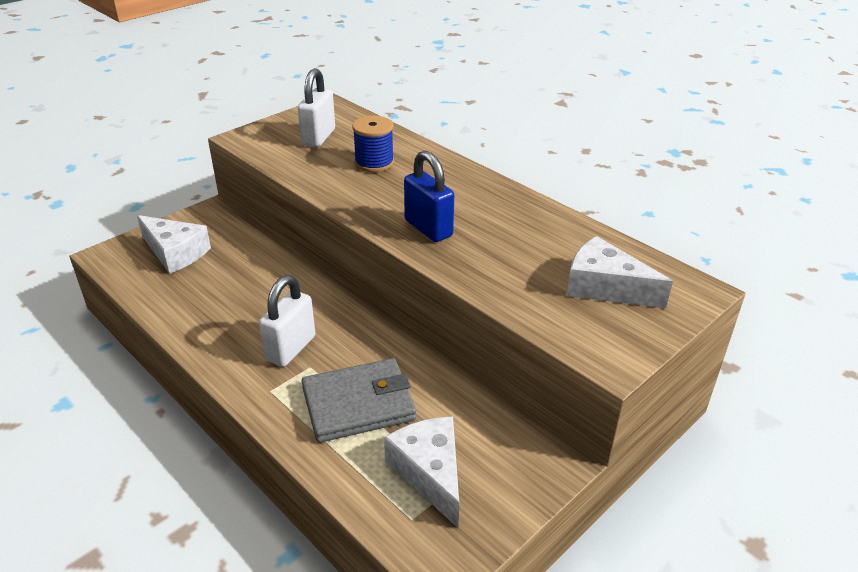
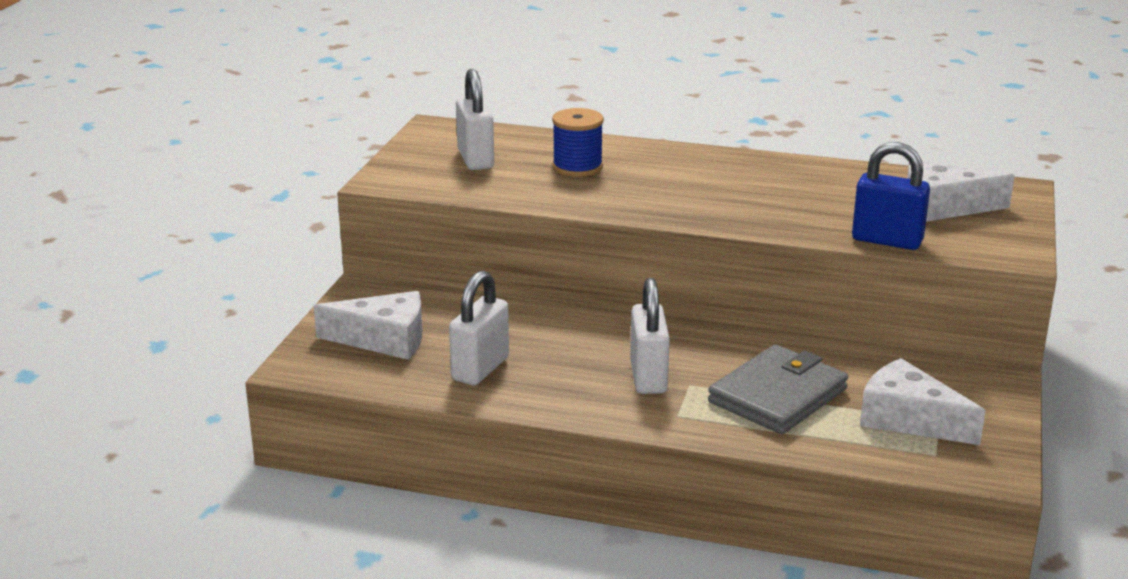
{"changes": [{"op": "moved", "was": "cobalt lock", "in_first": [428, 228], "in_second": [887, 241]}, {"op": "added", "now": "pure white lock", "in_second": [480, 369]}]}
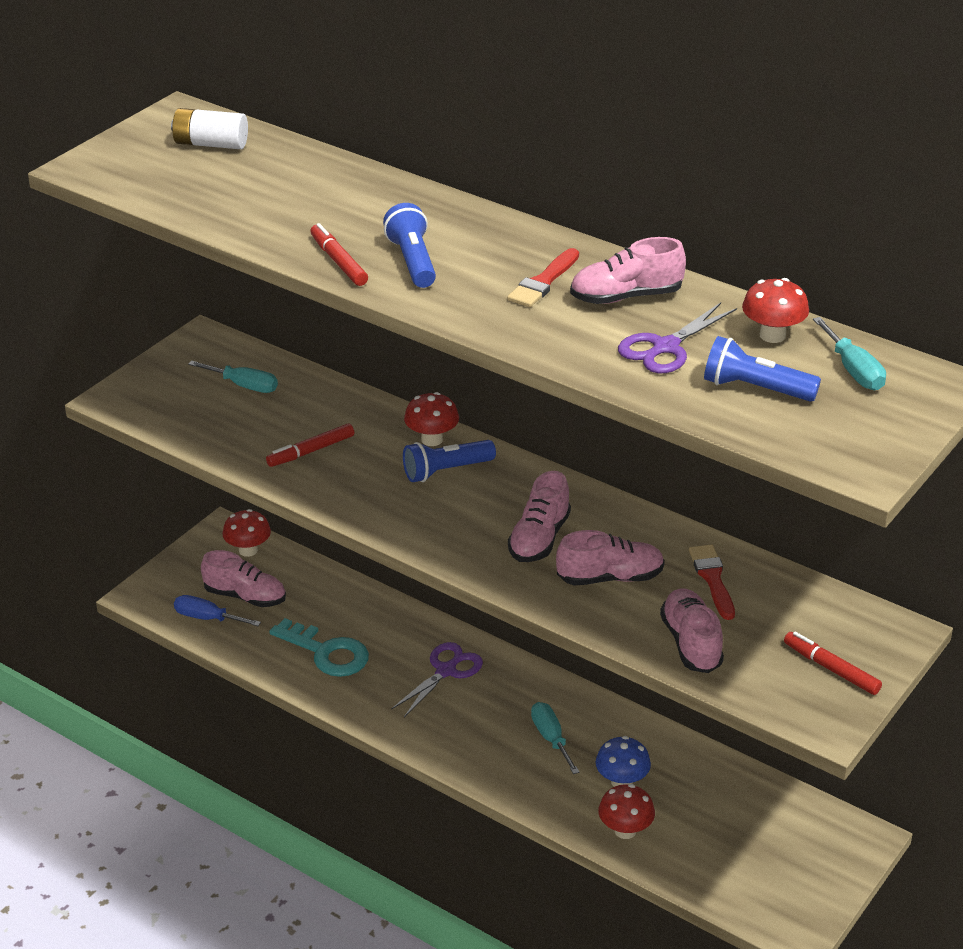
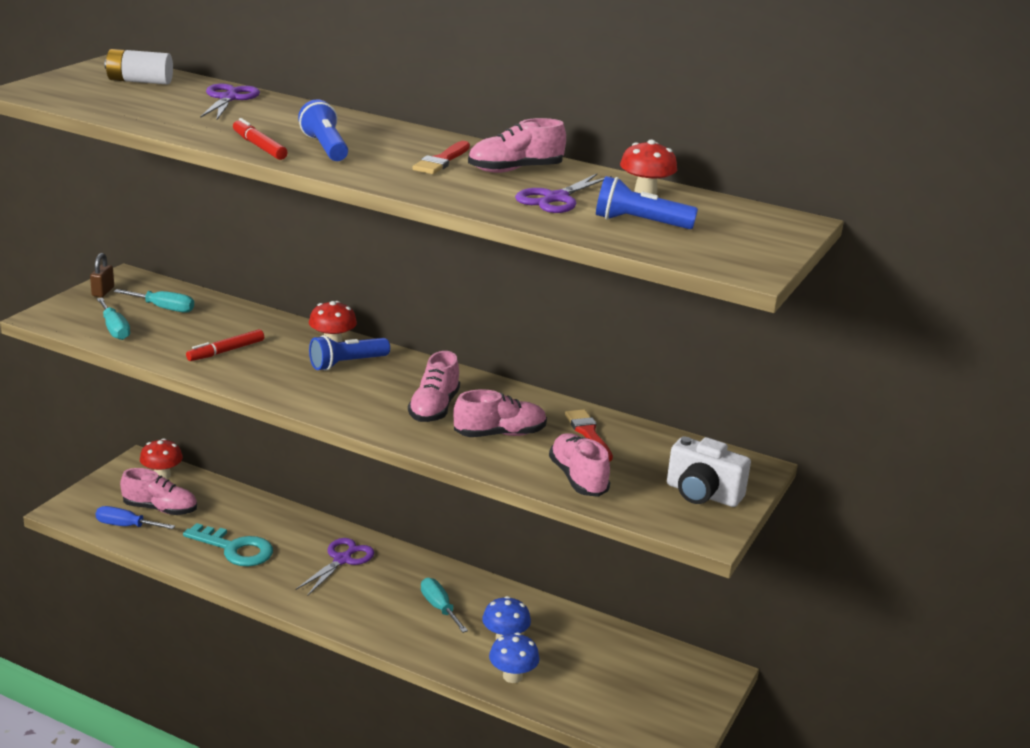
{"changes": [{"op": "moved", "was": "teal screwdriver", "in_first": [853, 370], "in_second": [114, 329]}, {"op": "replaced", "was": "scarlet marker", "now": "pure white camera", "in_first": [831, 669], "in_second": [702, 494]}, {"op": "recoloured", "was": "scarlet fungus", "now": "cobalt fungus", "in_first": [625, 830], "in_second": [512, 676]}, {"op": "added", "now": "purple shears", "in_second": [228, 98]}, {"op": "added", "now": "brown lock", "in_second": [103, 291]}]}
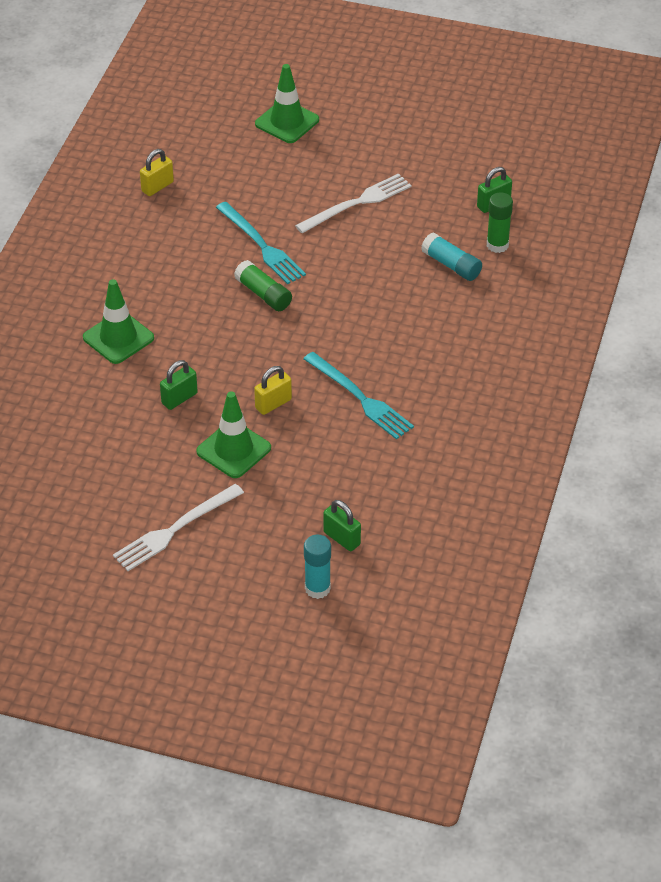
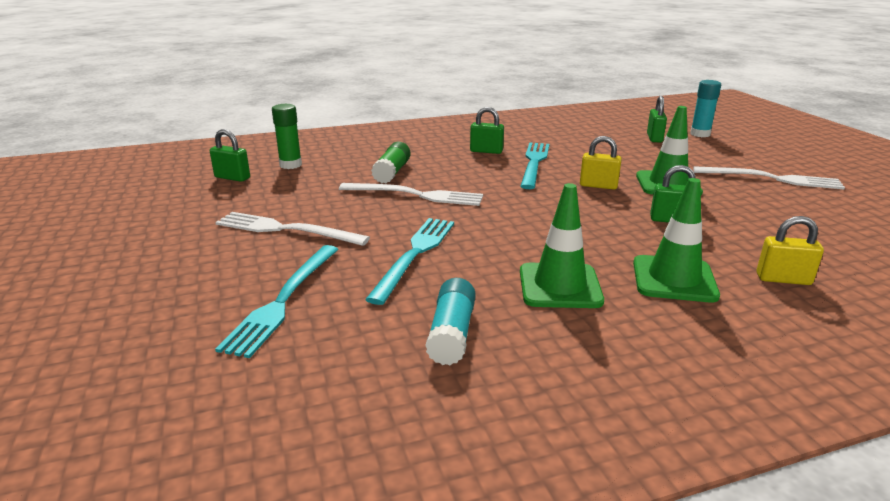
{"changes": [{"op": "moved", "was": "leaf-green traffic cone", "in_first": [287, 122], "in_second": [560, 286]}, {"op": "moved", "was": "bright yellow lock", "in_first": [157, 187], "in_second": [783, 279]}, {"op": "moved", "was": "teal stick of glue", "in_first": [451, 265], "in_second": [452, 333]}, {"op": "moved", "was": "leaf-green stick of glue", "in_first": [263, 294], "in_second": [392, 172]}, {"op": "added", "now": "leaf-green lock", "in_second": [486, 151]}, {"op": "added", "now": "pure white dinner fork", "in_second": [416, 195]}, {"op": "added", "now": "teal dinner fork", "in_second": [283, 300]}]}
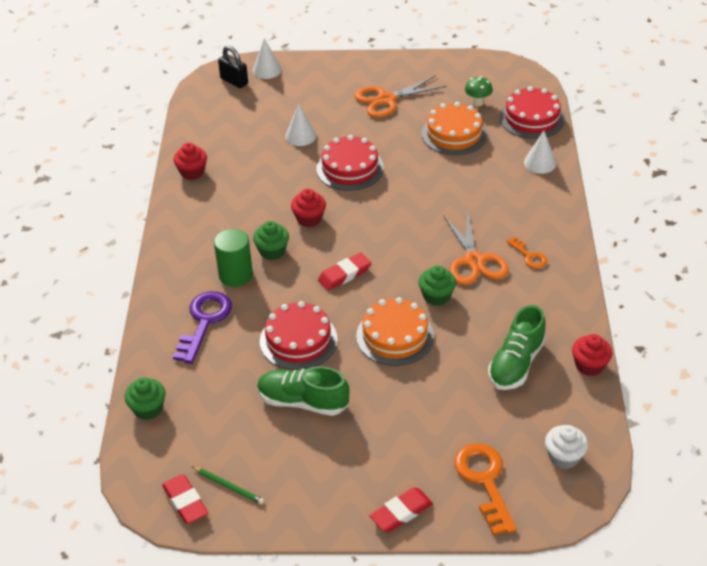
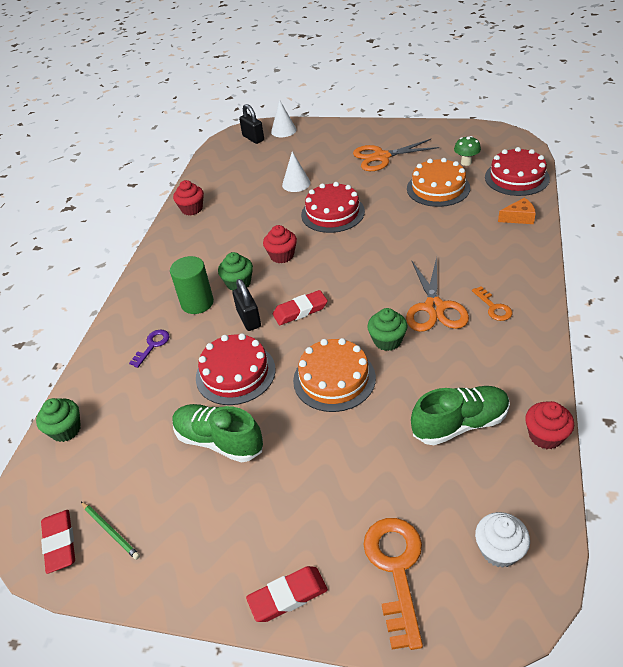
{"changes": [{"op": "replaced", "was": "pure white cone", "now": "orange-coloured cheese", "in_first": [540, 163], "in_second": [519, 218]}, {"op": "resized", "was": "purple door key", "in_first": [204, 322], "in_second": [152, 345], "ratio": 0.54}, {"op": "turned", "was": "leaf-green sneaker", "in_first": [516, 363], "in_second": [460, 424], "clockwise": -150}, {"op": "added", "now": "ebony lock", "in_second": [249, 319]}]}
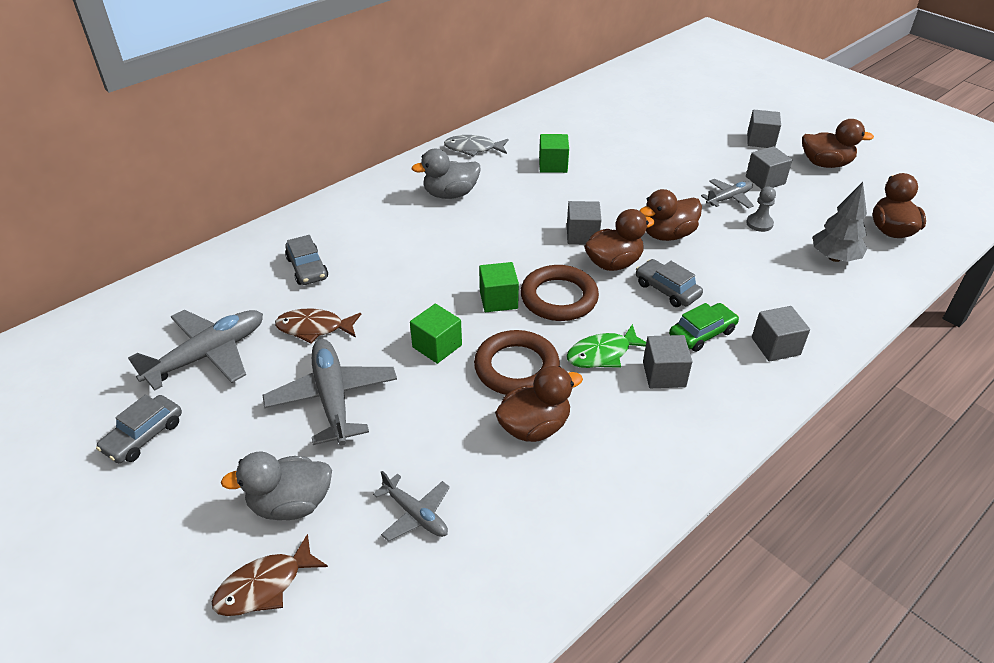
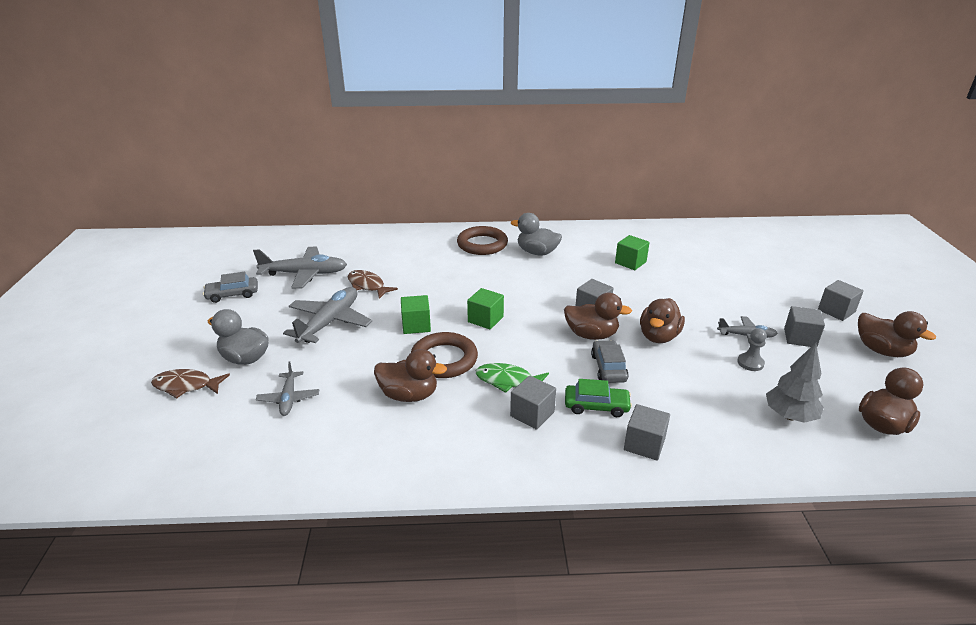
{"changes": [{"op": "removed", "was": "grey toy fish", "in_first": [473, 149]}, {"op": "turned", "was": "brown duck", "in_first": [668, 235], "in_second": [658, 336], "clockwise": -75}, {"op": "removed", "was": "grey toy car", "in_first": [307, 268]}, {"op": "moved", "was": "brown ring", "in_first": [559, 298], "in_second": [482, 244]}]}
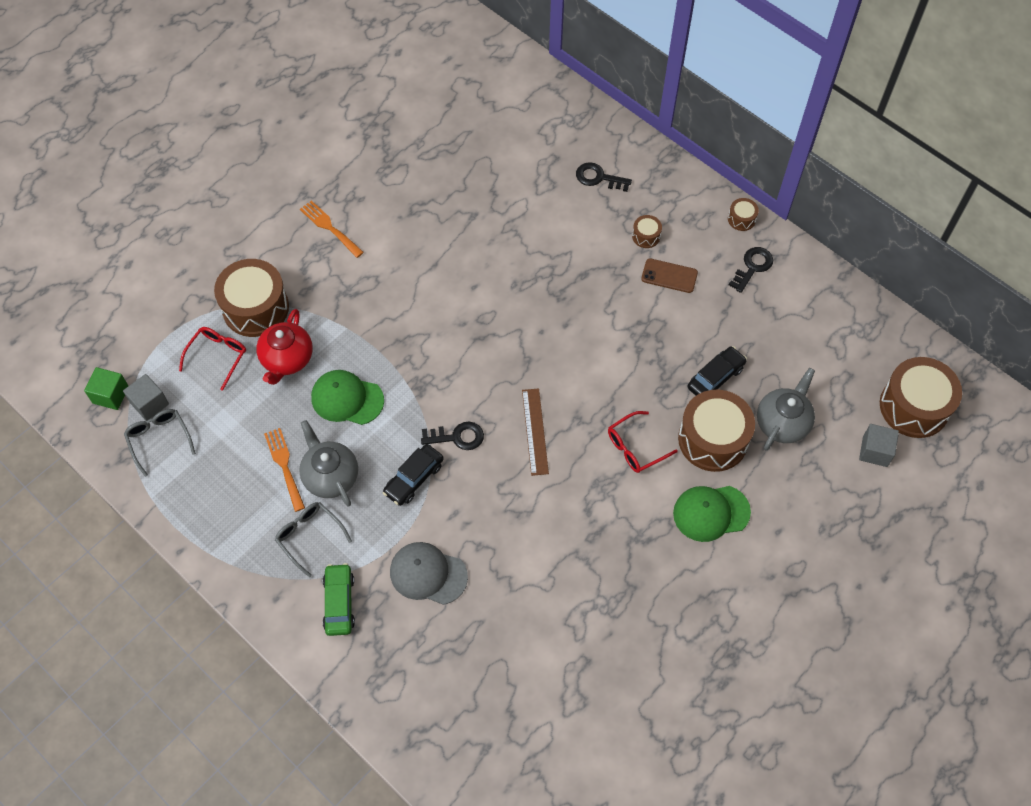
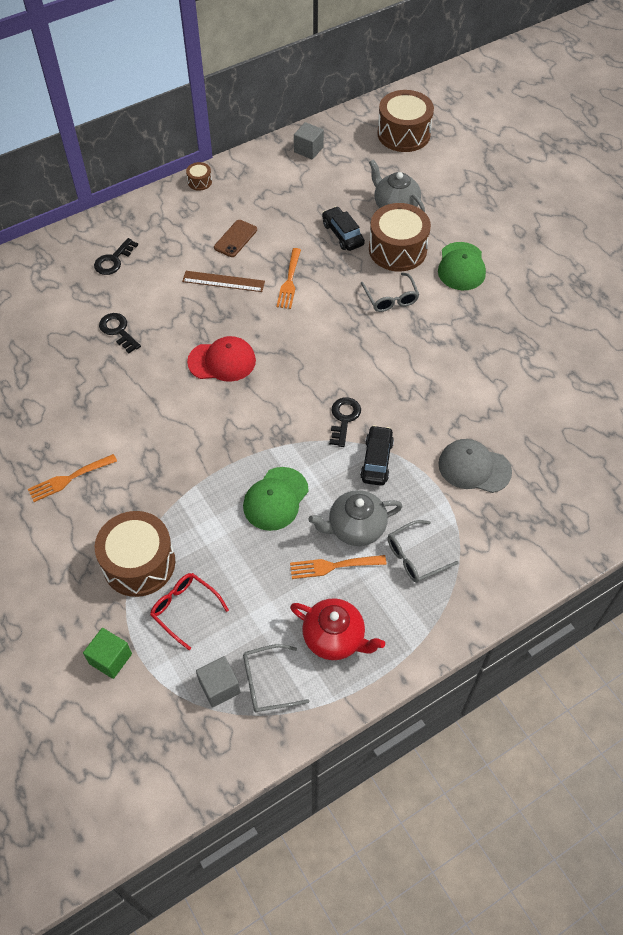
{"changes": [{"op": "removed", "was": "brown drum", "in_first": [646, 236]}, {"op": "moved", "was": "ebony door key", "in_first": [752, 267], "in_second": [118, 331]}, {"op": "moved", "was": "scarlet teapot", "in_first": [287, 359], "in_second": [335, 638]}, {"op": "moved", "was": "leaf-green cube", "in_first": [111, 395], "in_second": [110, 658]}, {"op": "moved", "was": "brown ruler", "in_first": [535, 431], "in_second": [223, 281]}, {"op": "recoloured", "was": "scarlet spectacles", "now": "grey spectacles", "in_first": [635, 447], "in_second": [390, 298]}, {"op": "moved", "was": "grey cube", "in_first": [875, 451], "in_second": [308, 149]}, {"op": "turned", "was": "ebony toy car", "in_first": [414, 478], "in_second": [377, 460], "clockwise": -135}, {"op": "turned", "was": "grey cap", "in_first": [428, 574], "in_second": [474, 468], "clockwise": 75}, {"op": "removed", "was": "leaf-green toy car", "in_first": [339, 603]}, {"op": "added", "now": "orange-coloured dinner fork", "in_second": [289, 281]}, {"op": "added", "now": "scarlet cap", "in_second": [222, 361]}]}
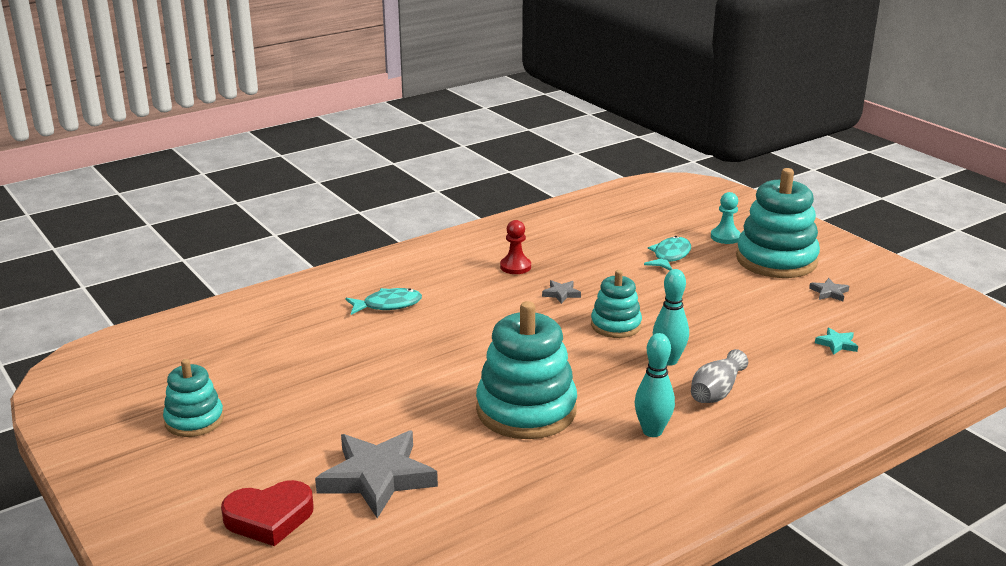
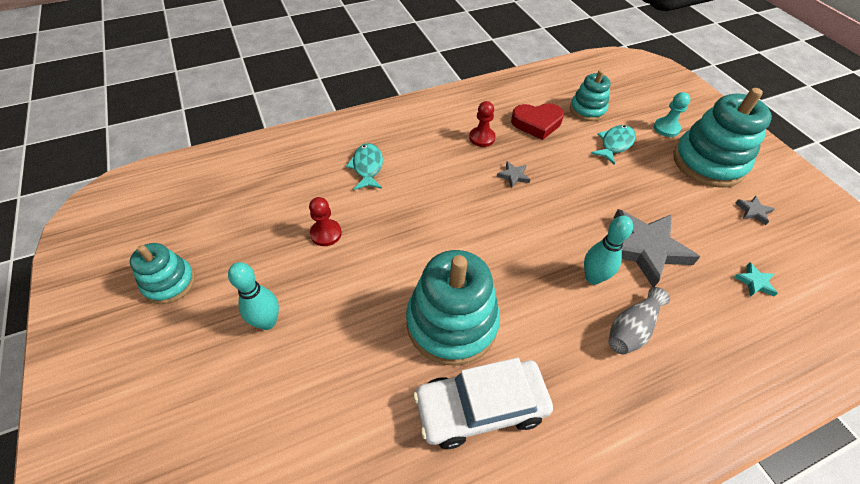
{"changes": [{"op": "moved", "was": "teal ring stacker", "in_first": [616, 325], "in_second": [587, 110]}, {"op": "turned", "was": "teal toy fish", "in_first": [388, 305], "in_second": [367, 167], "clockwise": -90}, {"op": "moved", "was": "teal tenpin", "in_first": [652, 431], "in_second": [267, 322]}, {"op": "moved", "was": "grey five-pointed star", "in_first": [377, 477], "in_second": [645, 248]}, {"op": "moved", "was": "scarlet heart shape", "in_first": [269, 518], "in_second": [537, 123]}, {"op": "added", "now": "scarlet pawn", "in_second": [326, 233]}, {"op": "added", "now": "pure white toy car", "in_second": [480, 407]}]}
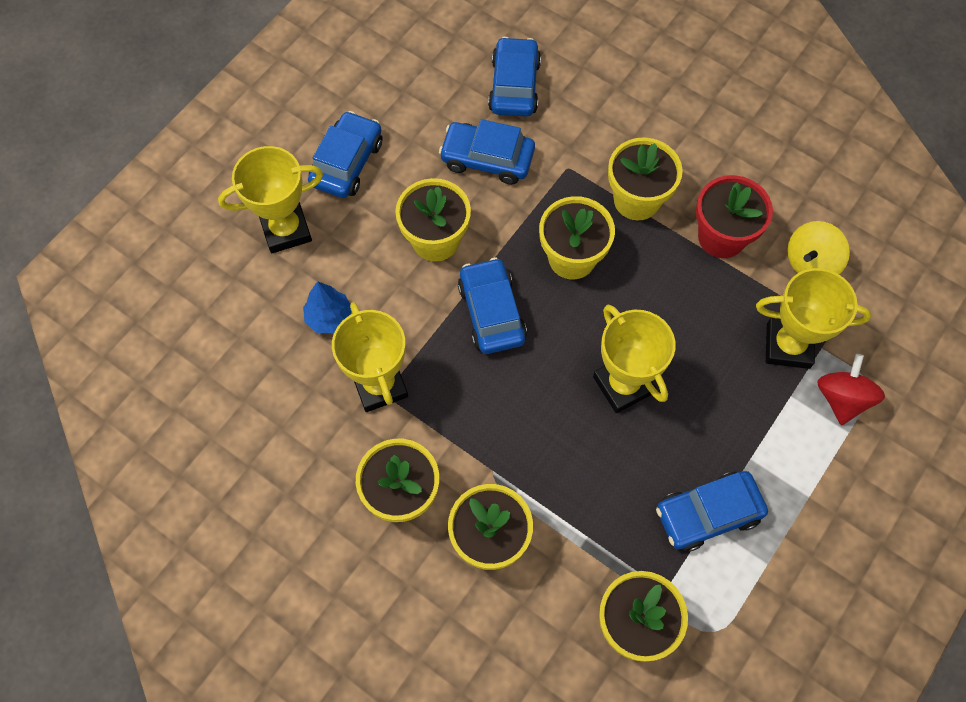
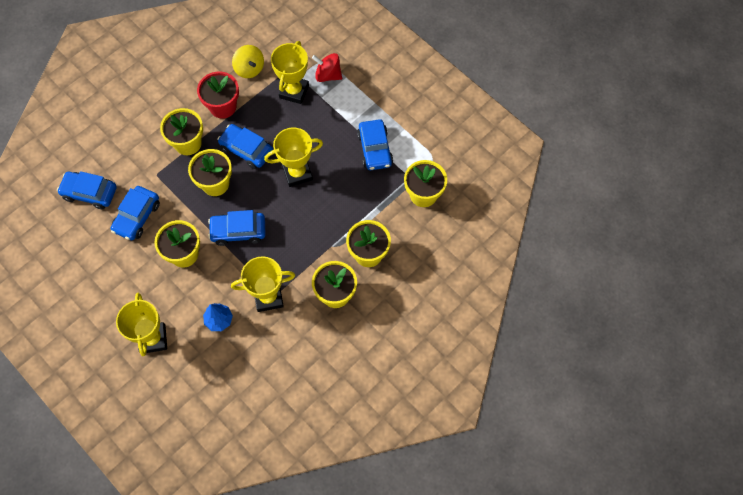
{"changes": [{"op": "moved", "was": "cobalt toy car", "in_first": [347, 163], "in_second": [246, 150]}]}
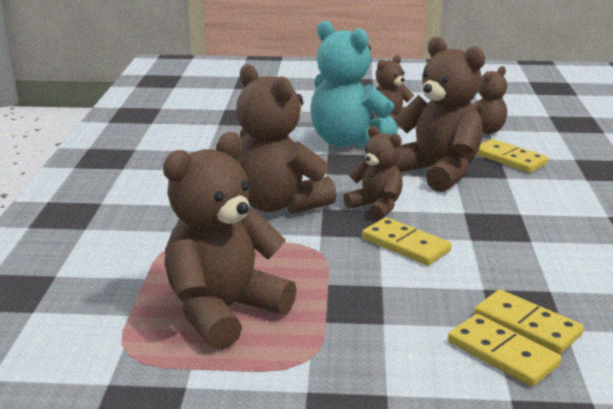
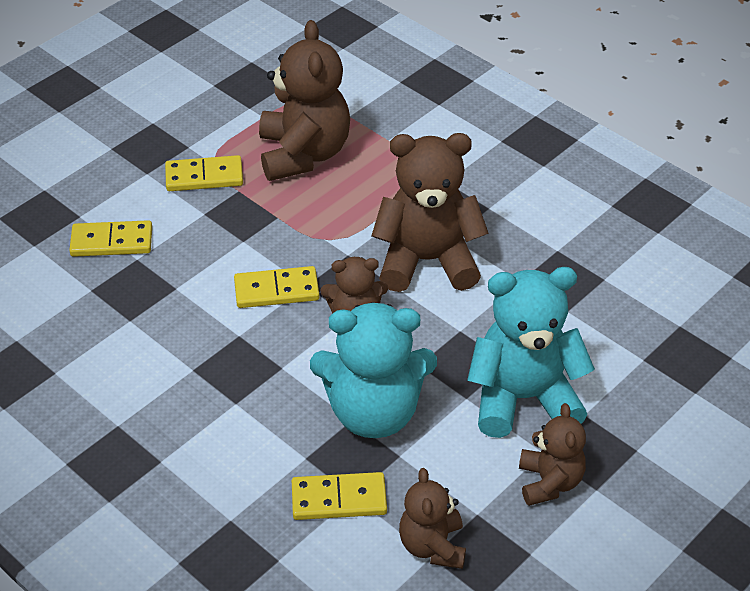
{"changes": [{"op": "recoloured", "was": "brown stuffed bear", "now": "teal stuffed bear", "in_first": [437, 172], "in_second": [374, 412]}, {"op": "moved", "was": "bright yellow domino", "in_first": [527, 325], "in_second": [204, 177]}]}
